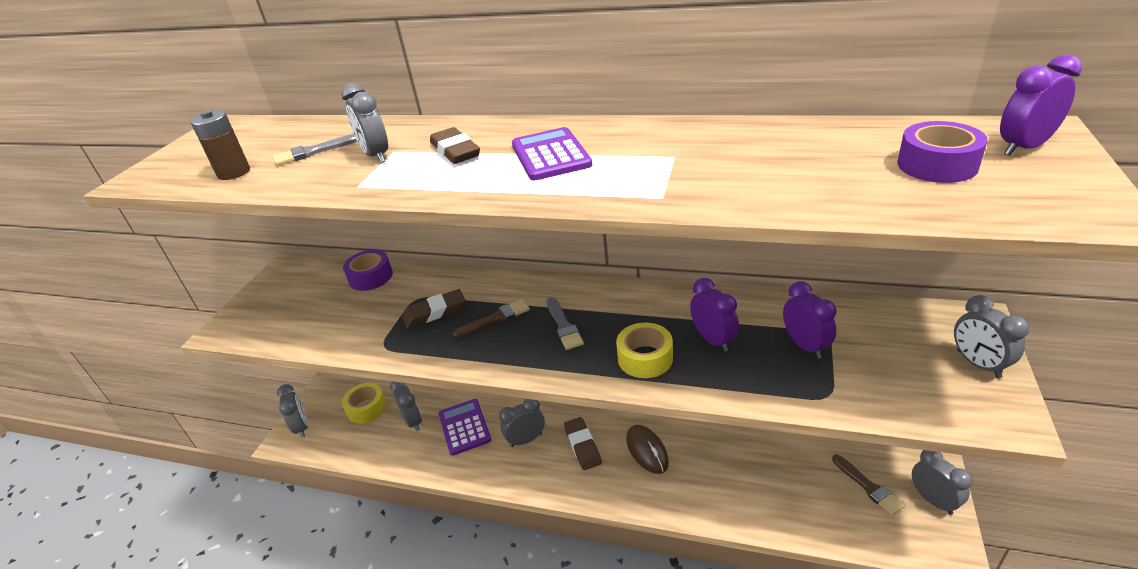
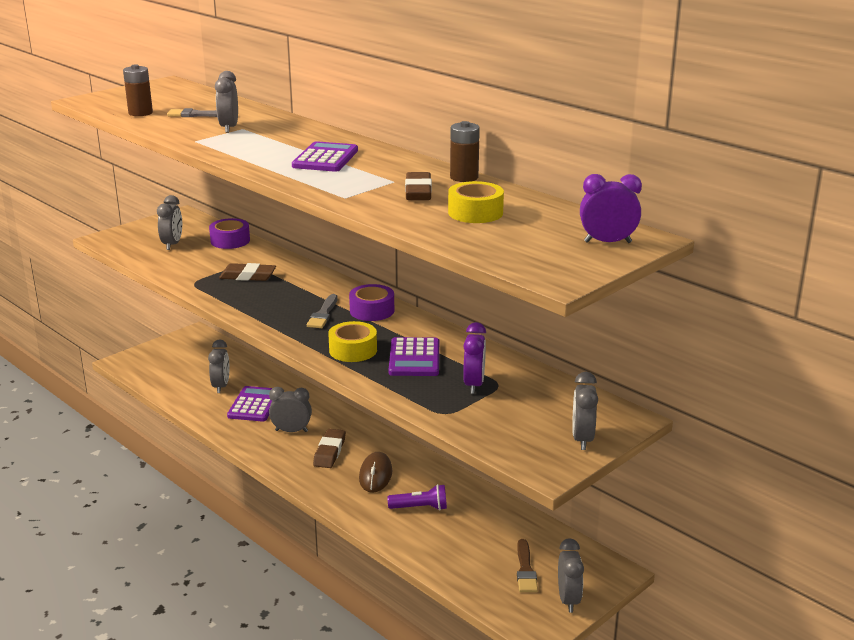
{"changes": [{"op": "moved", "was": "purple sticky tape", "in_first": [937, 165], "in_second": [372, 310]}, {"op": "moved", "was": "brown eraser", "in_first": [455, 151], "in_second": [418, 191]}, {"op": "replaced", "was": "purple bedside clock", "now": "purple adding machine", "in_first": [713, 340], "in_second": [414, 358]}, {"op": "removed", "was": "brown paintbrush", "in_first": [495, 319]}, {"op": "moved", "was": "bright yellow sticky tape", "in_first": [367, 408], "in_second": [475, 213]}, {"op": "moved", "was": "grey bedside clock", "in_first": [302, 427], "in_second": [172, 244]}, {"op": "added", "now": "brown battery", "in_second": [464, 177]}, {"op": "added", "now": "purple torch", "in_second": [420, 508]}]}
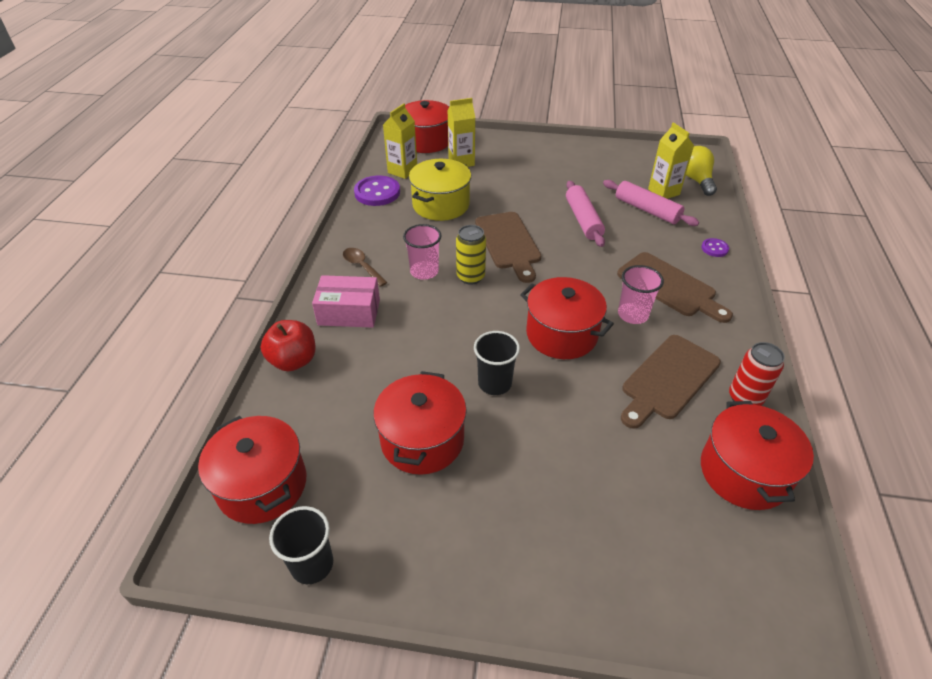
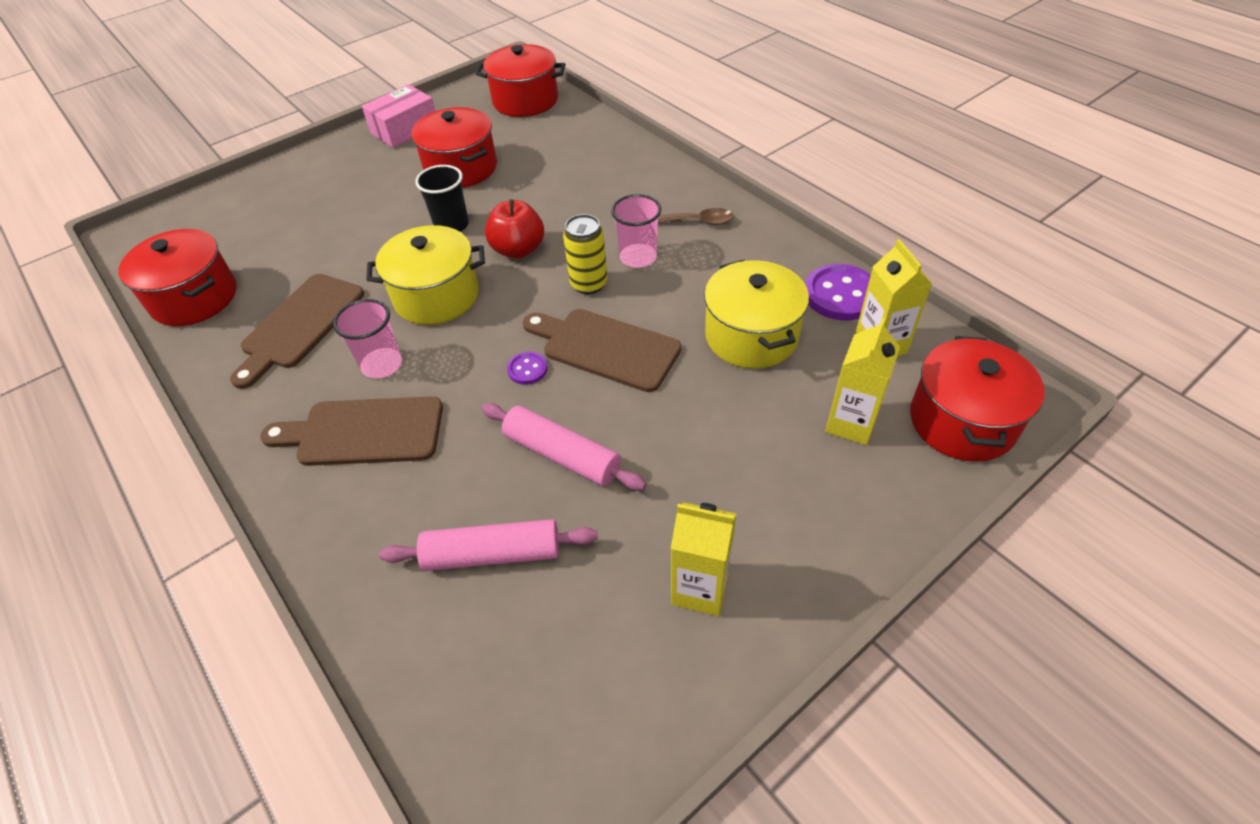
{"changes": [{"op": "moved", "was": "bright yellow juice carton", "in_first": [663, 192], "in_second": [700, 588]}, {"op": "removed", "was": "bright yellow lightbulb", "in_first": [696, 180]}, {"op": "moved", "was": "purple shirt button", "in_first": [714, 248], "in_second": [527, 369]}, {"op": "moved", "was": "rosy package", "in_first": [349, 312], "in_second": [405, 129]}, {"op": "recoloured", "was": "scarlet cooking pot", "now": "bright yellow cooking pot", "in_first": [561, 334], "in_second": [436, 296]}, {"op": "moved", "was": "scarlet apple fruit", "in_first": [293, 361], "in_second": [518, 250]}, {"op": "turned", "was": "brown chopping board", "in_first": [668, 379], "in_second": [300, 325], "clockwise": -150}, {"op": "removed", "was": "scarlet can", "in_first": [745, 398]}, {"op": "removed", "was": "ebony tumbler", "in_first": [312, 564]}]}
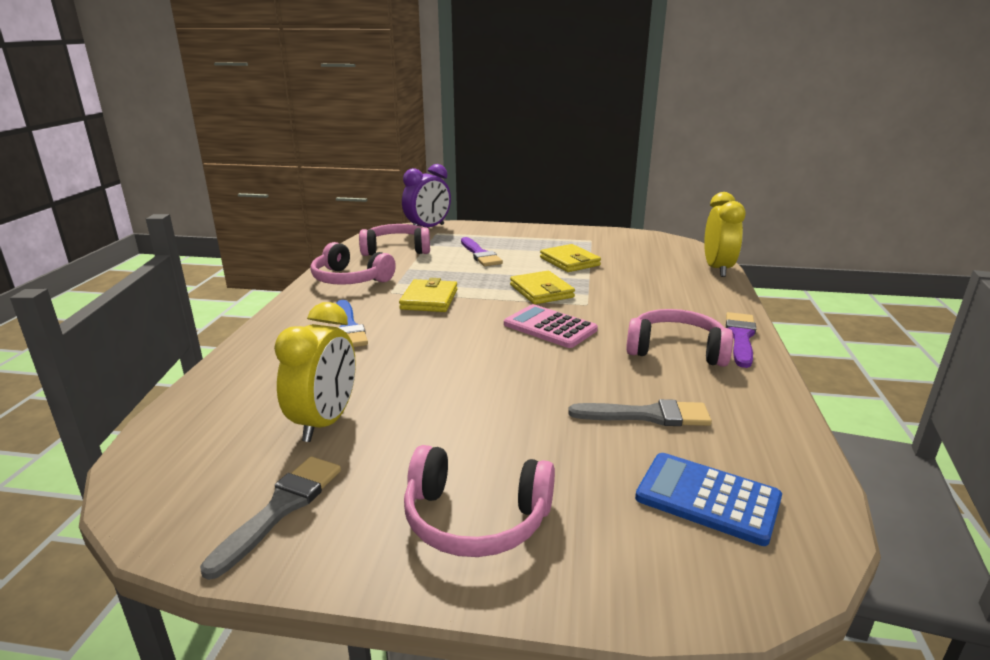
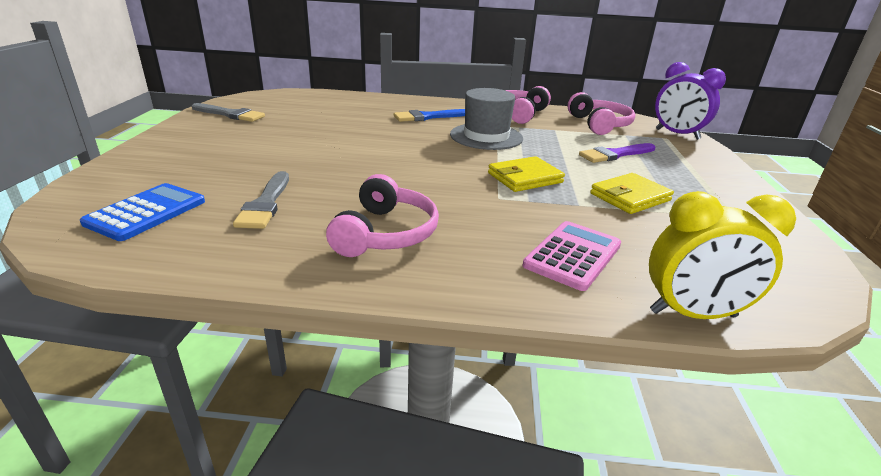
{"changes": [{"op": "replaced", "was": "bright yellow billfold", "now": "grey hat", "in_first": [429, 299], "in_second": [486, 136]}, {"op": "removed", "was": "bright yellow bedside clock", "in_first": [325, 422]}, {"op": "moved", "was": "rosy adding machine", "in_first": [550, 327], "in_second": [573, 255]}, {"op": "removed", "was": "purple paintbrush", "in_first": [740, 337]}, {"op": "removed", "was": "rosy over-ear headphones", "in_first": [476, 518]}]}
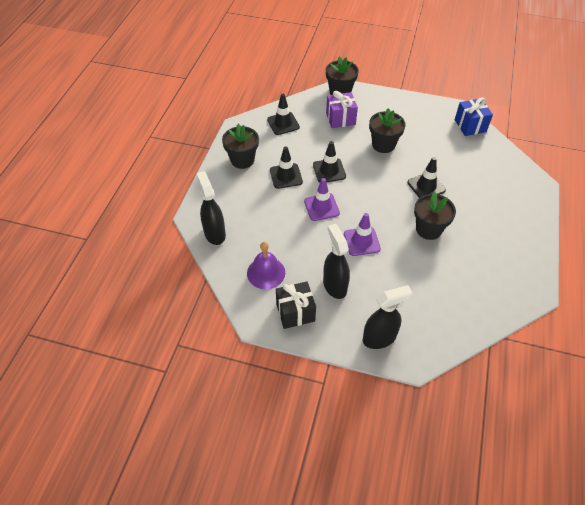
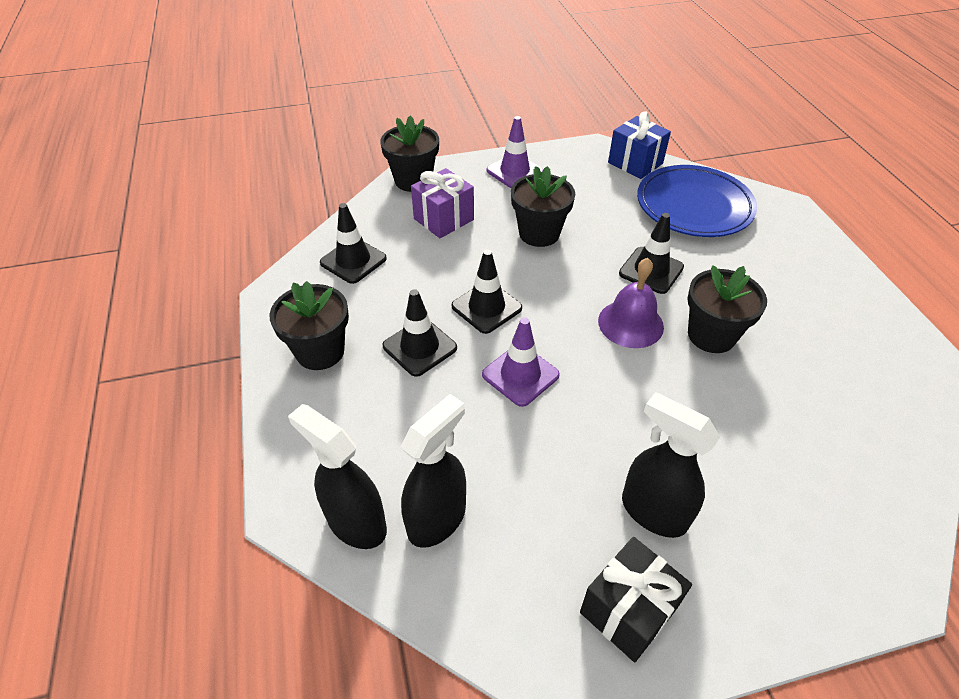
{"changes": [{"op": "moved", "was": "purple traffic cone", "in_first": [361, 241], "in_second": [514, 171]}, {"op": "moved", "was": "purple bell", "in_first": [266, 273], "in_second": [630, 323]}, {"op": "moved", "was": "ebony spray cleaner", "in_first": [379, 338], "in_second": [437, 519]}, {"op": "added", "now": "cobalt dinner plate", "in_second": [694, 206]}]}
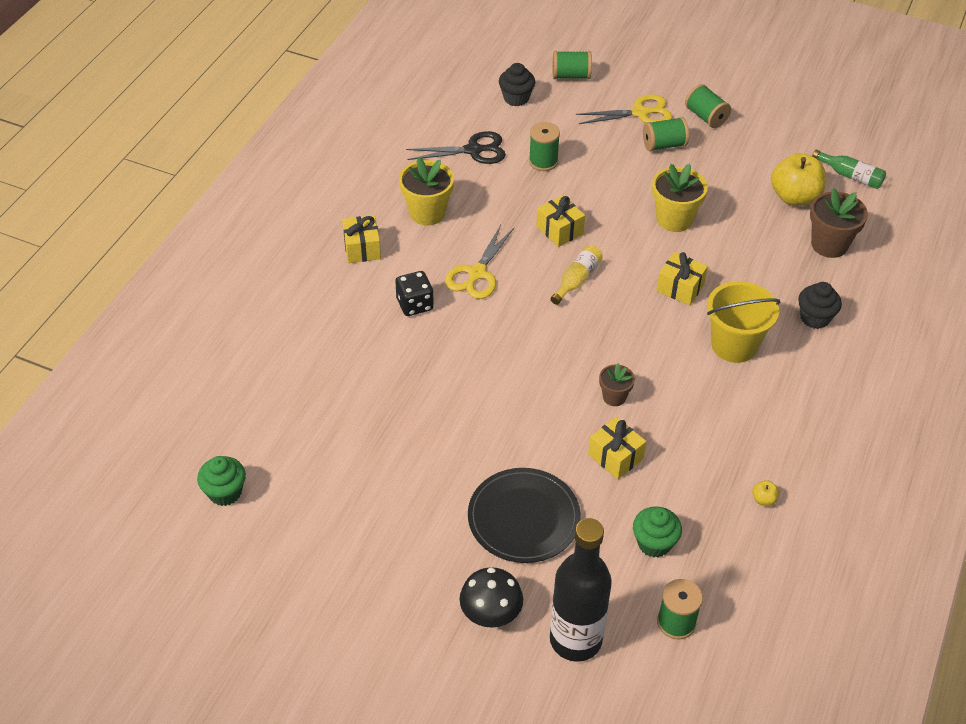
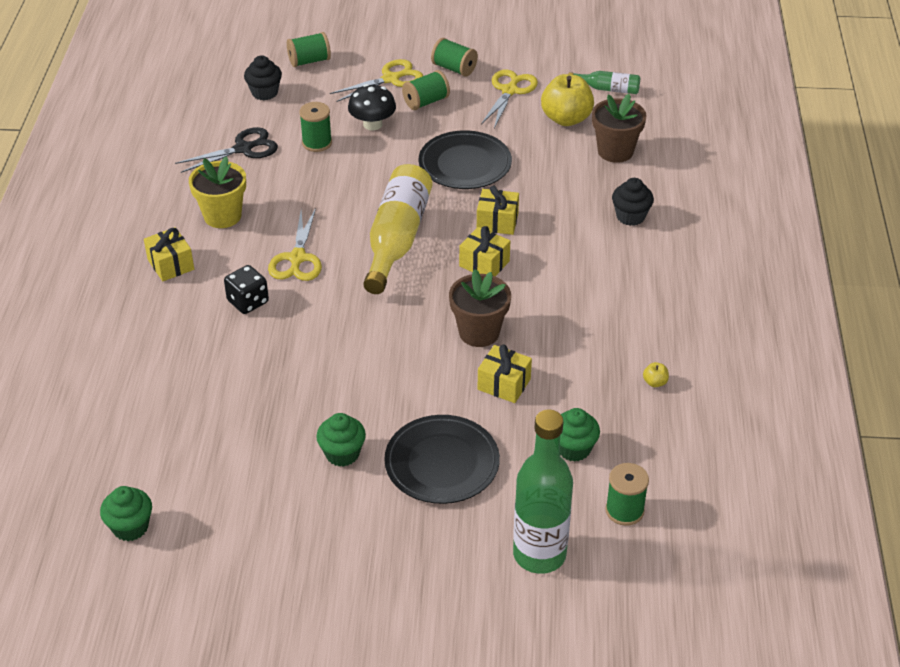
{"changes": [{"op": "replaced", "was": "bright yellow potted plant", "now": "ebony dinner plate", "in_first": [674, 219], "in_second": [465, 164]}, {"op": "moved", "was": "bright yellow present", "in_first": [559, 230], "in_second": [484, 264]}, {"op": "resized", "was": "bright yellow flask", "in_first": [577, 279], "in_second": [397, 239], "ratio": 2.05}, {"op": "removed", "was": "bright yellow pail", "in_first": [734, 345]}, {"op": "resized", "was": "brown potted plant", "in_first": [614, 397], "in_second": [479, 332], "ratio": 1.72}, {"op": "recoloured", "was": "ebony flask", "now": "leaf-green flask", "in_first": [575, 640], "in_second": [539, 554]}, {"op": "moved", "was": "ebony fungus", "in_first": [491, 613], "in_second": [372, 124]}, {"op": "added", "now": "bright yellow shears", "in_second": [509, 91]}, {"op": "added", "now": "leaf-green muffin", "in_second": [342, 454]}]}
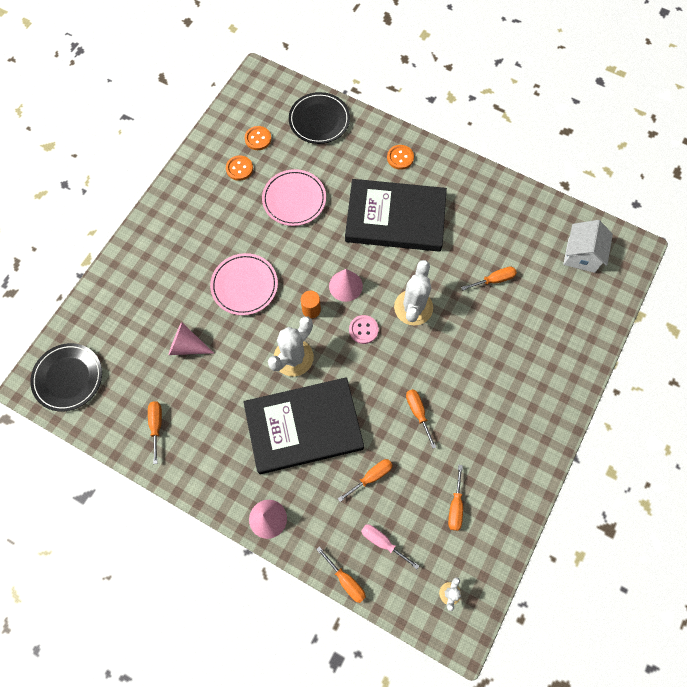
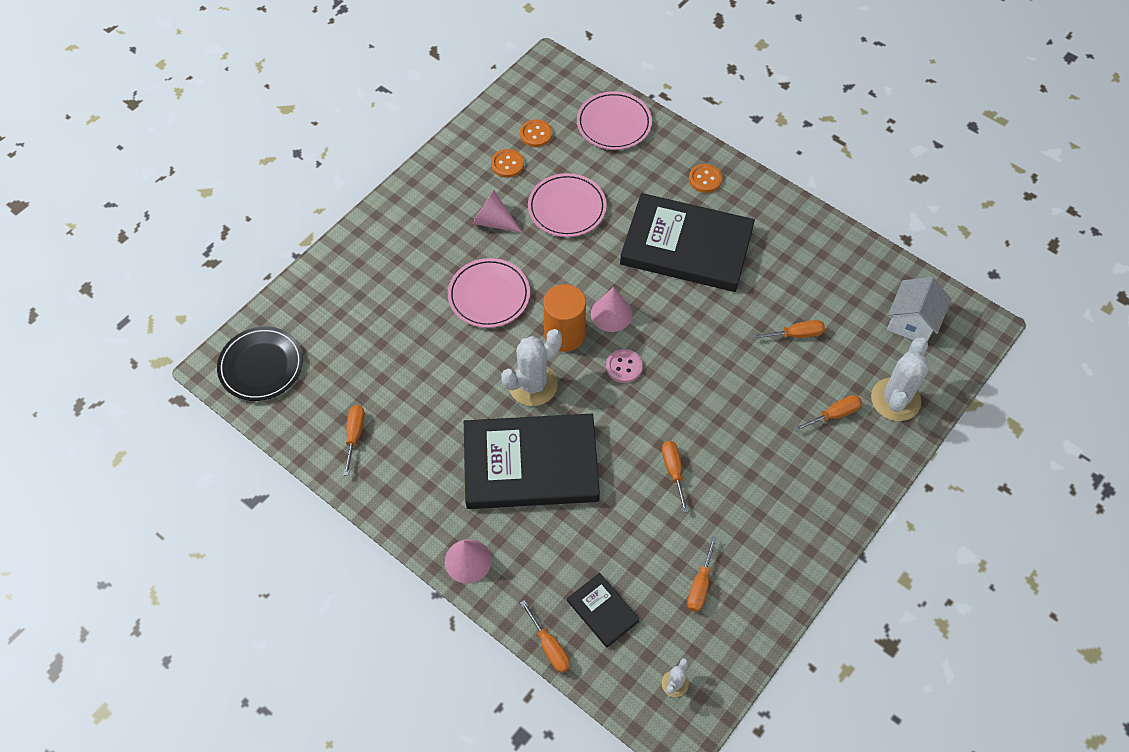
{"changes": [{"op": "recoloured", "was": "ebony dinner plate", "now": "rosy dinner plate", "in_first": [319, 120], "in_second": [614, 124]}, {"op": "moved", "was": "pure white cactus", "in_first": [413, 307], "in_second": [895, 399]}, {"op": "resized", "was": "orange-coloured cylinder", "in_first": [311, 310], "in_second": [564, 334], "ratio": 1.79}, {"op": "moved", "was": "rosy cone", "in_first": [187, 346], "in_second": [493, 221]}, {"op": "moved", "was": "orange-coloured screwdriver", "in_first": [371, 477], "in_second": [834, 414]}, {"op": "replaced", "was": "rosy screwdriver", "now": "ebony hardback", "in_first": [382, 542], "in_second": [602, 611]}]}
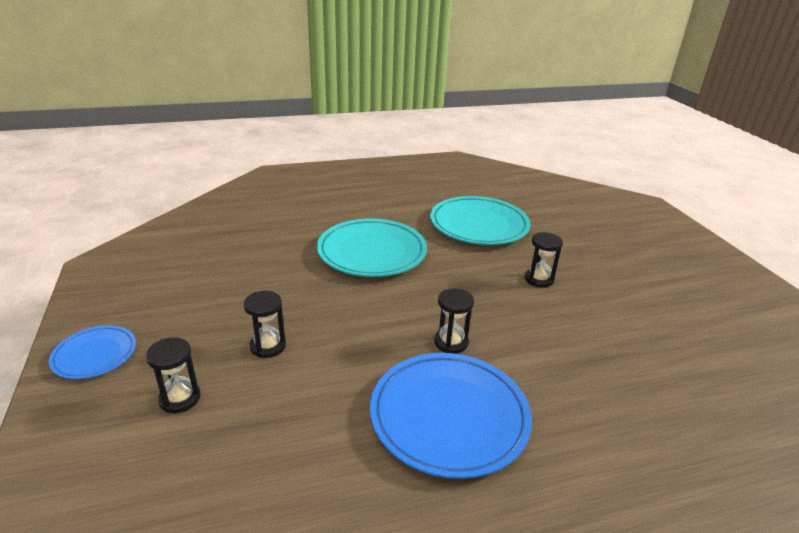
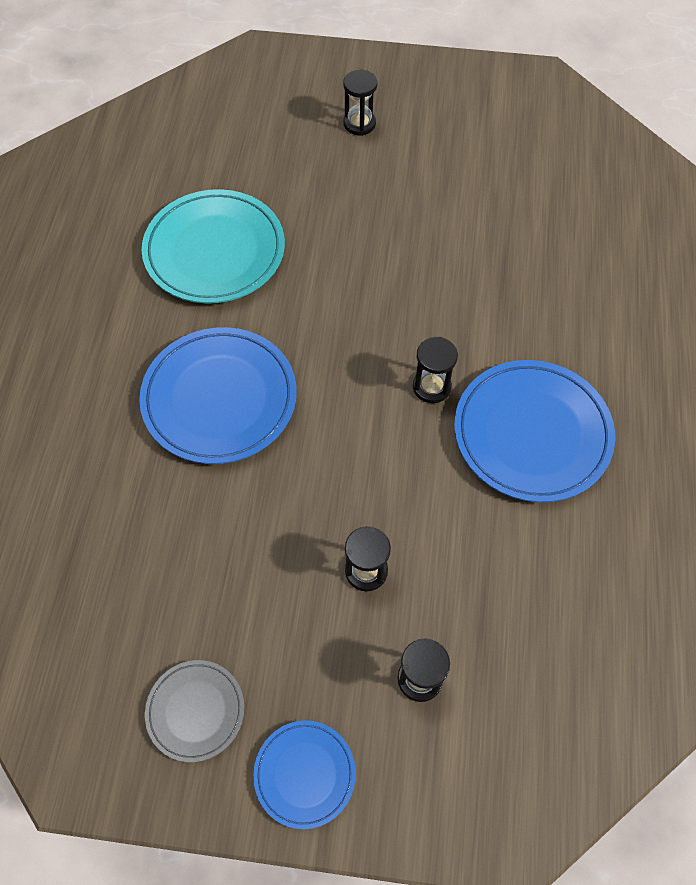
{"changes": [{"op": "recoloured", "was": "teal dinner plate", "now": "cobalt dinner plate", "in_first": [372, 252], "in_second": [219, 399]}, {"op": "moved", "was": "ebony hourglass", "in_first": [539, 279], "in_second": [359, 124]}, {"op": "added", "now": "grey dinner plate", "in_second": [195, 711]}]}
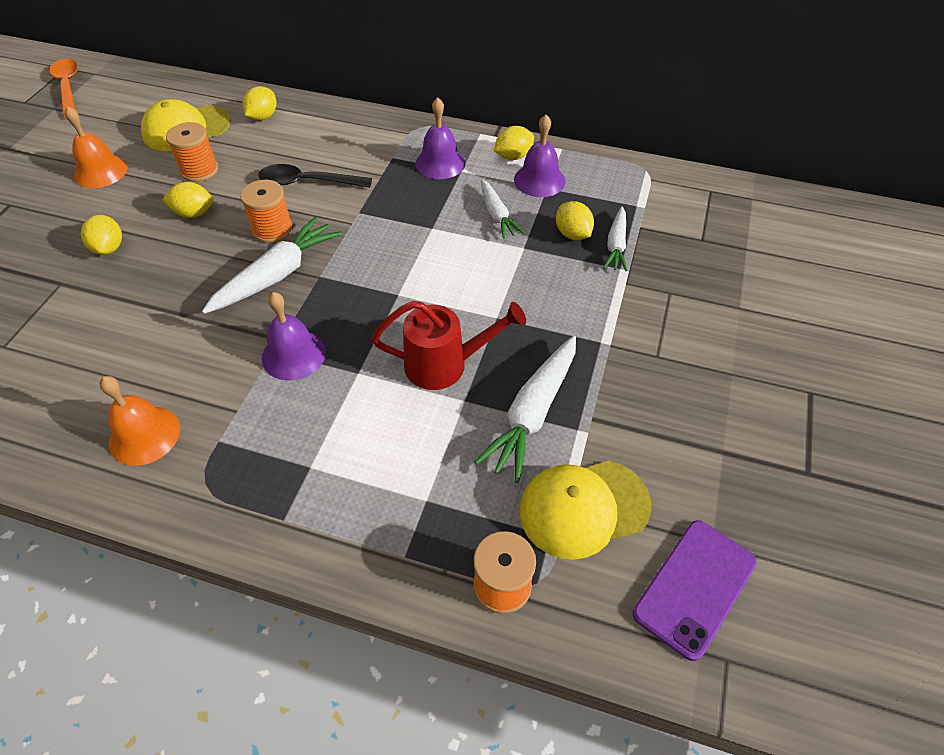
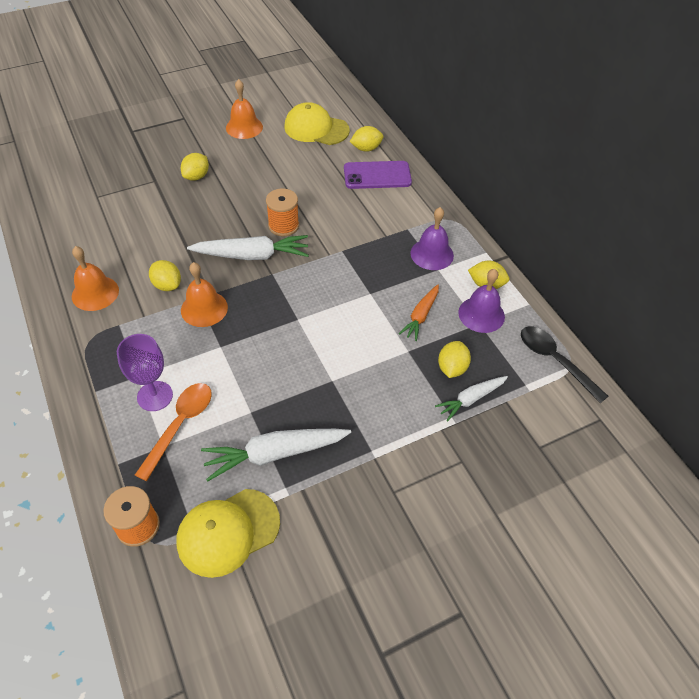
{"changes": [{"op": "moved", "was": "orange-coloured teaspoon", "in_first": [68, 87], "in_second": [180, 425]}, {"op": "removed", "was": "orange-coloured bobbin", "in_first": [199, 170]}, {"op": "moved", "was": "ebony teaspoon", "in_first": [307, 182], "in_second": [555, 361]}, {"op": "recoloured", "was": "pure white root vegetable", "now": "orange-coloured root vegetable", "in_first": [497, 215], "in_second": [420, 316]}, {"op": "moved", "was": "bright yellow toy lemon", "in_first": [194, 213], "in_second": [167, 285]}, {"op": "recoloured", "was": "purple bell", "now": "orange-coloured bell", "in_first": [293, 355], "in_second": [204, 308]}, {"op": "removed", "was": "scarlet sprinkling can", "in_first": [445, 365]}, {"op": "turned", "was": "bright yellow cap", "in_first": [583, 508], "in_second": [228, 532], "clockwise": -60}, {"op": "moved", "was": "purple phone", "in_first": [694, 587], "in_second": [377, 175]}, {"op": "added", "now": "purple goblet", "in_second": [155, 396]}]}
